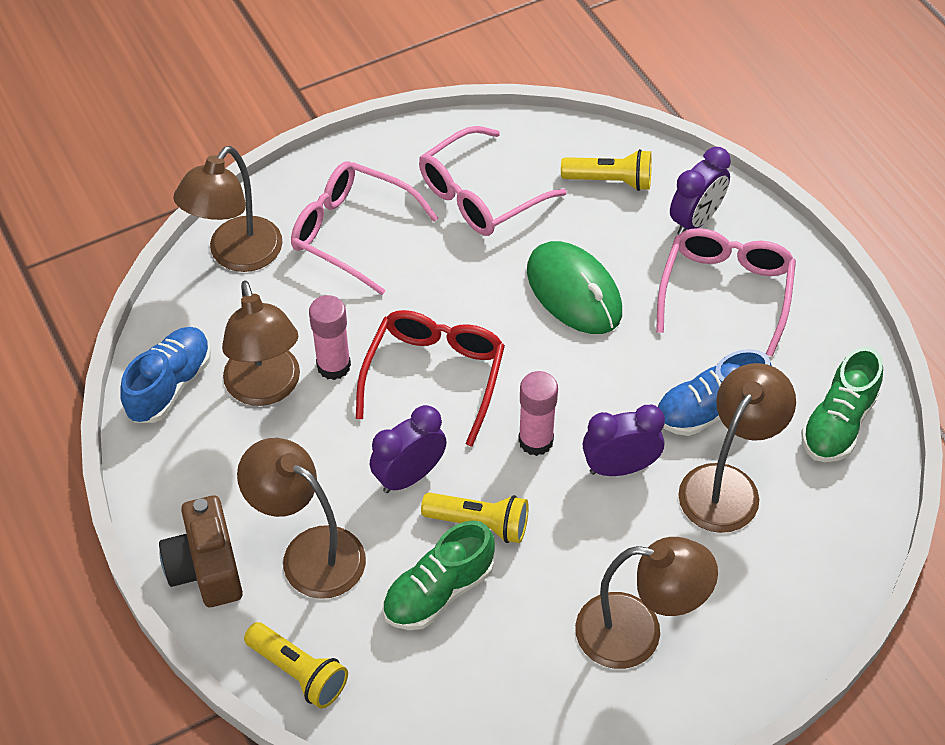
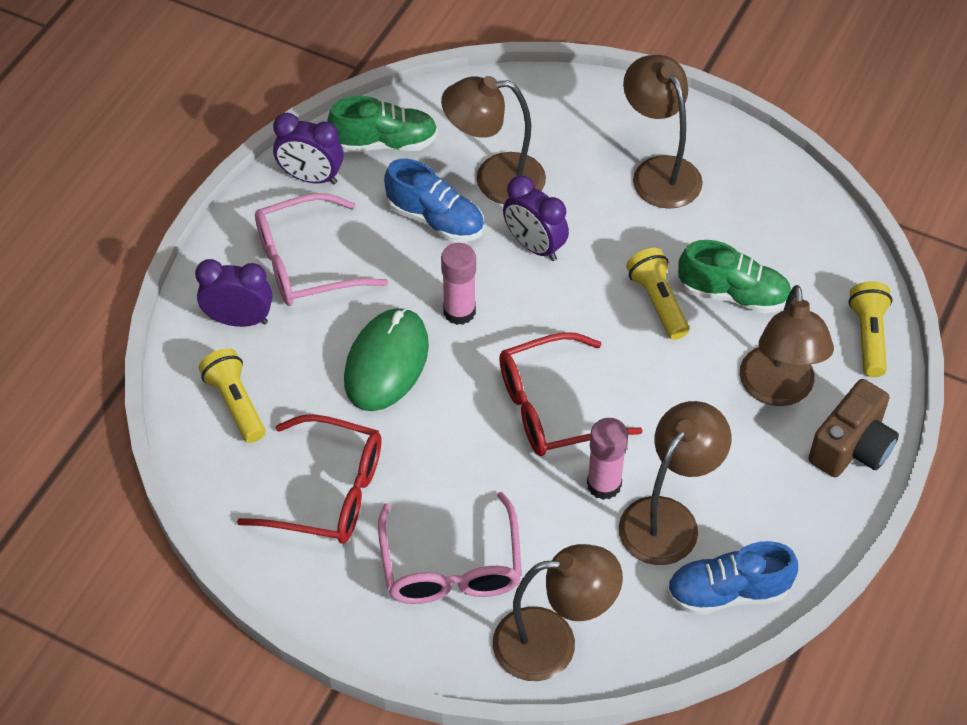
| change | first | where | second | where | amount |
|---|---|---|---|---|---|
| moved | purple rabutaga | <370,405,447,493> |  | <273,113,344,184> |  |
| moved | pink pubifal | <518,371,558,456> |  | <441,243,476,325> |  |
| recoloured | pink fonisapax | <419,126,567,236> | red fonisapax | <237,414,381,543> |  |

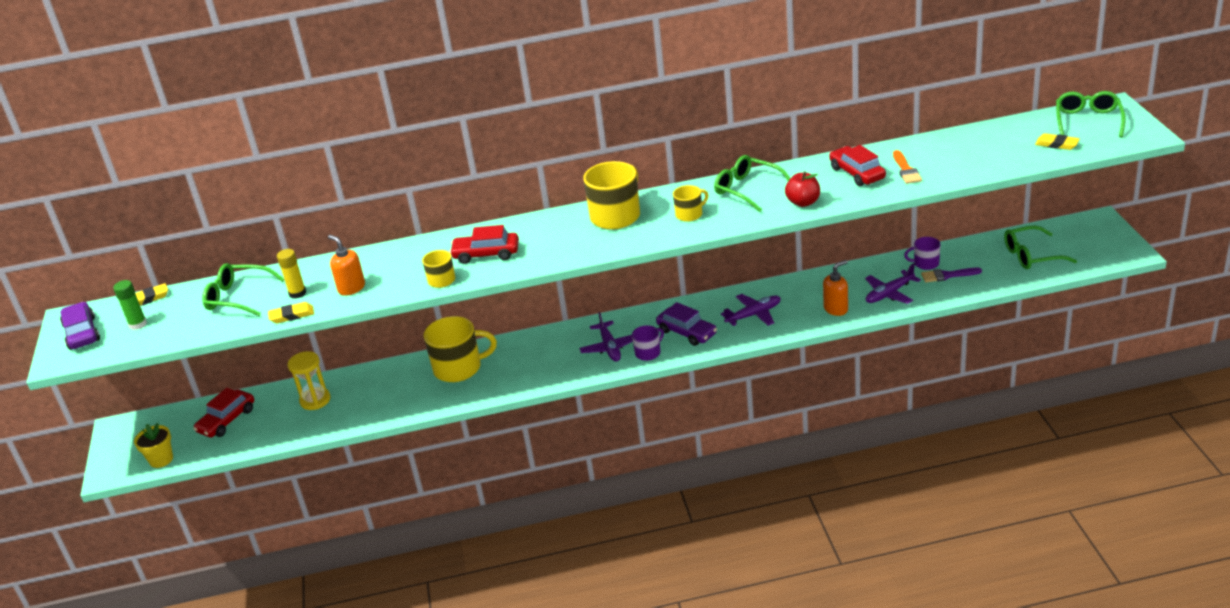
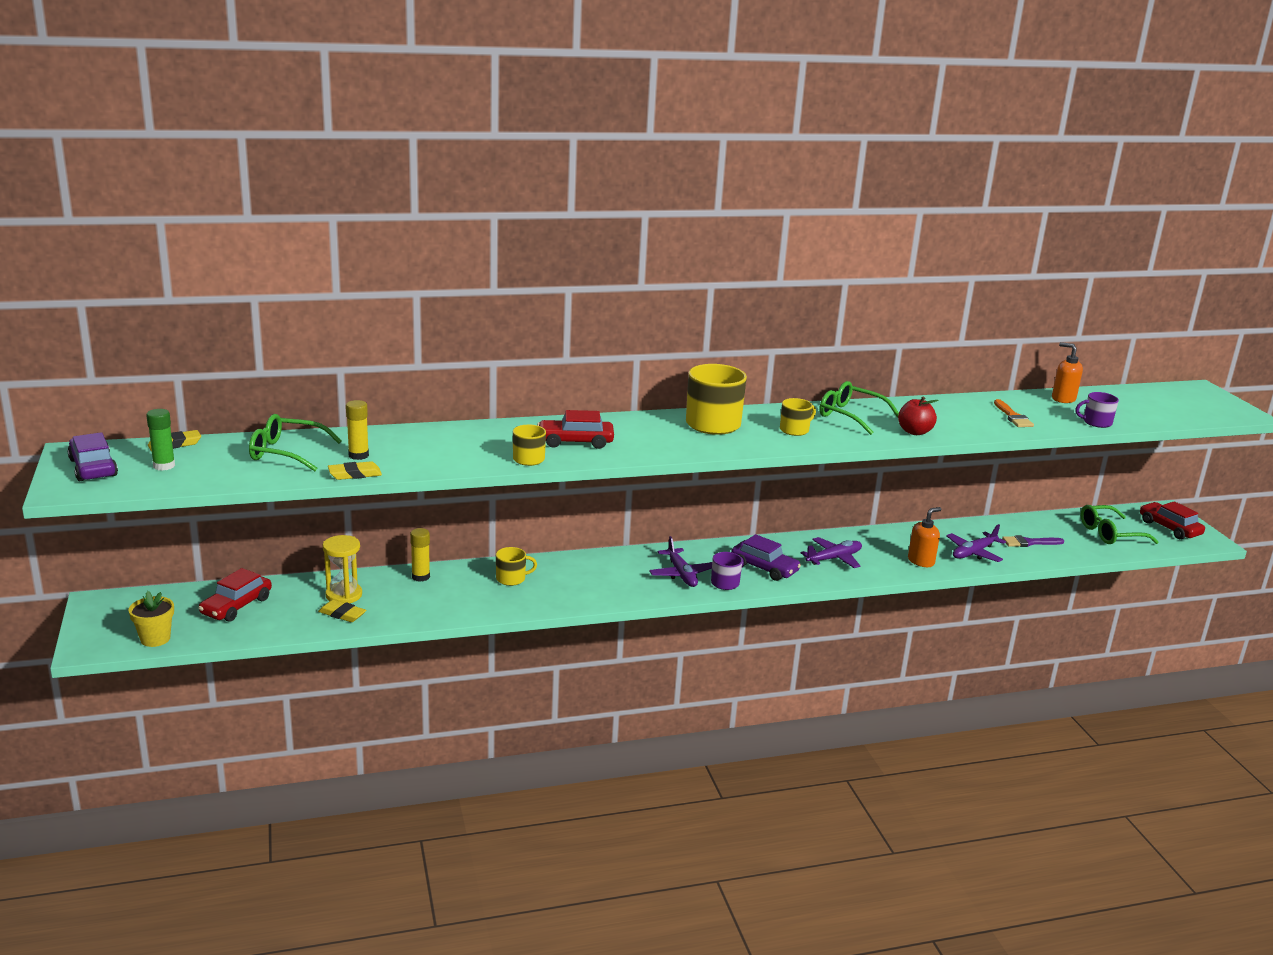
| change | first | where | second | where | amount |
|---|---|---|---|---|---|
| removed | green fonisapax | <1056,91,1126,138> |  |  |  |
| added |  |  | yellow pubifal | <410,528,430,582> |  |
| moved | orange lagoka | <328,235,365,296> |  | <1052,342,1083,403> |  |
| moved | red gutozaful | <829,145,886,186> |  | <1140,501,1205,539> |  |
| moved | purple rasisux | <904,237,941,270> |  | <1075,392,1119,428> |  |
| moved | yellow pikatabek | <1035,133,1080,150> |  | <318,600,366,622> |  |
| resized | yellow rasisux | <423,316,497,382> |  | <496,547,537,586> | x0.53 |

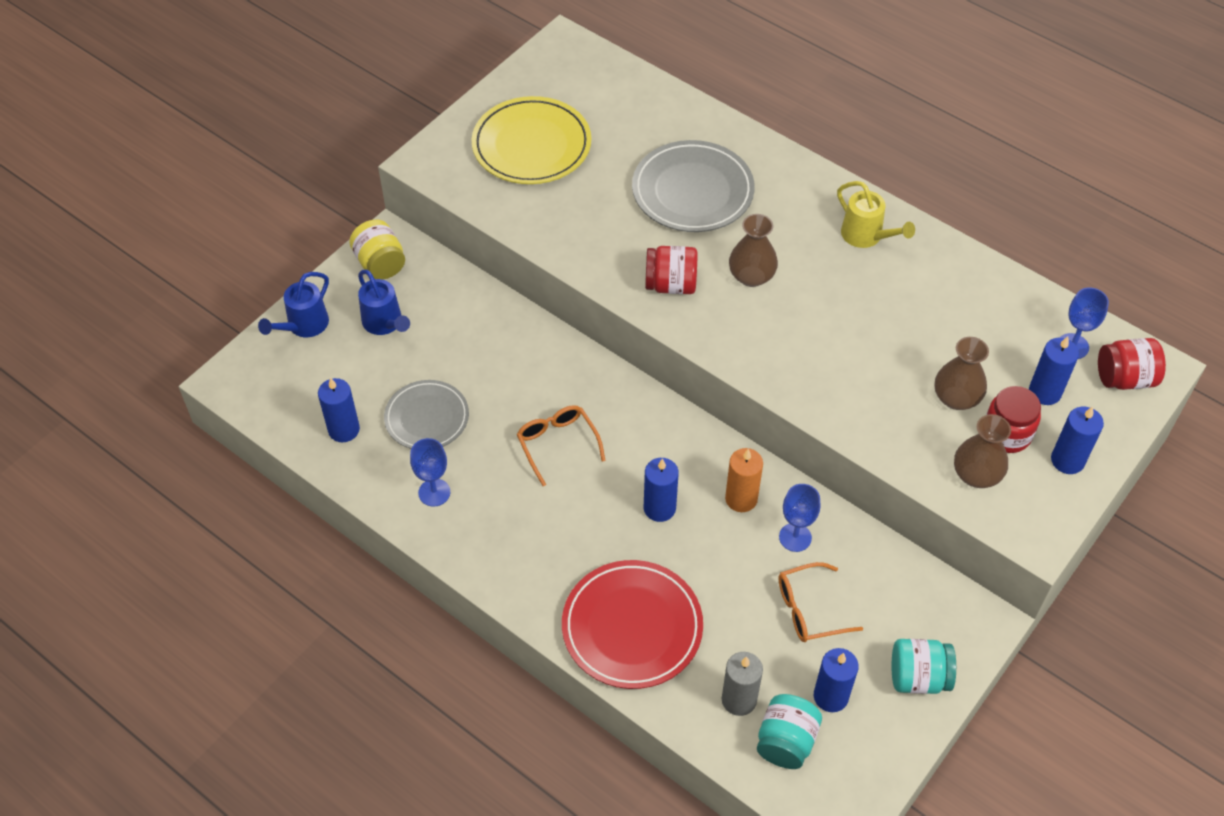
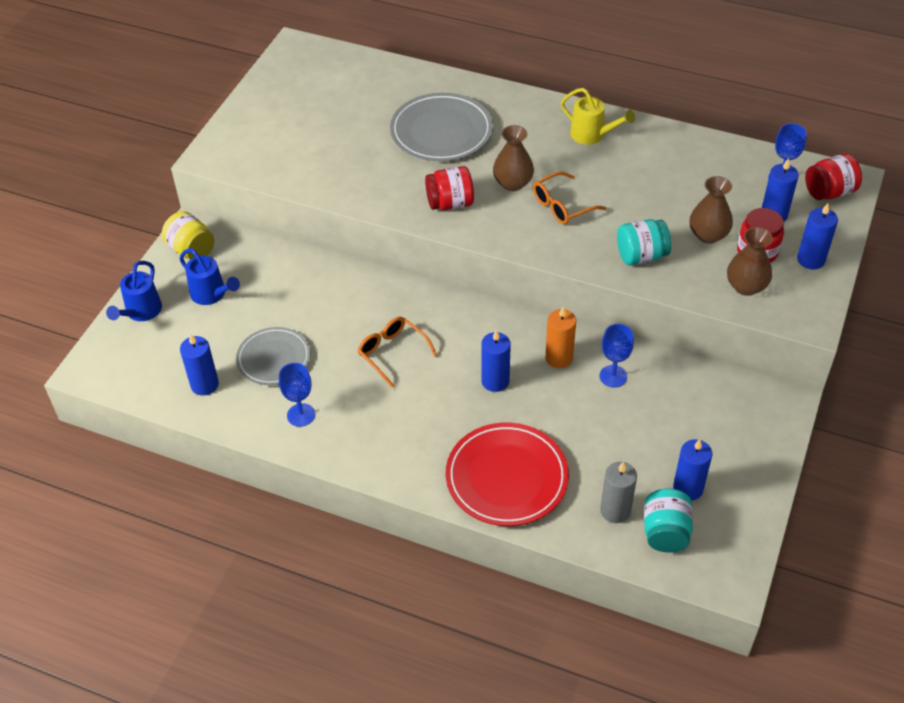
| change | first | where | second | where | amount |
|---|---|---|---|---|---|
| removed | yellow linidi | <472,96,591,184> |  |  |  |
| moved | orange fonisapax | <778,562,863,642> |  | <533,172,606,224> |  |
| moved | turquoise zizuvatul | <892,639,956,694> |  | <617,219,671,266> |  |

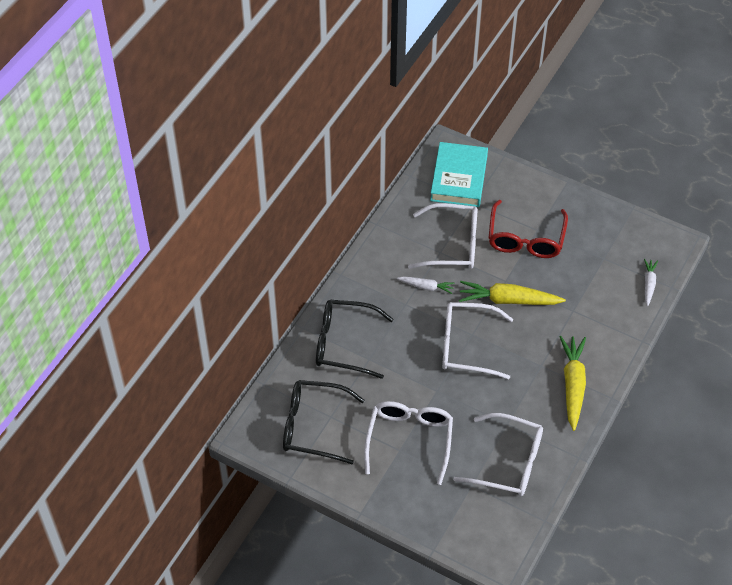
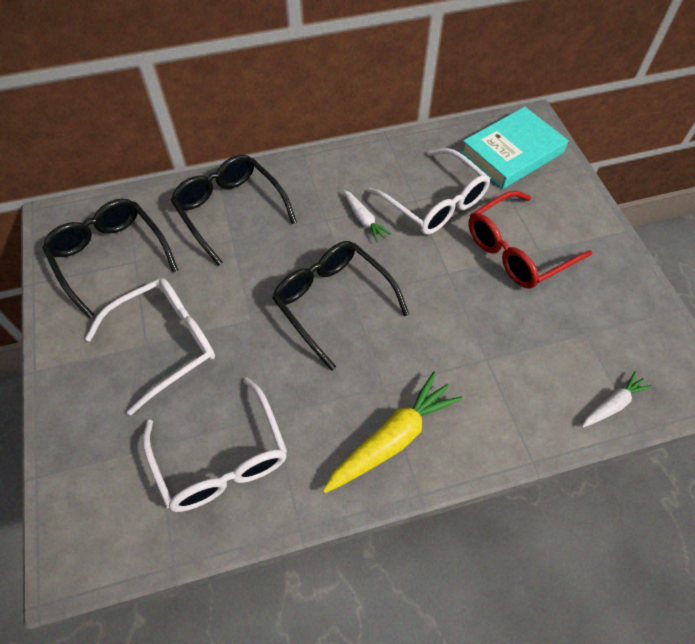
| change | first | where | second | where | amount |
|---|---|---|---|---|---|
| removed | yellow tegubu | <459,281,566,305> |  |  |  |
| recoloured | white fonisapax | <442,302,513,379> | black fonisapax | <272,241,409,371> |  |

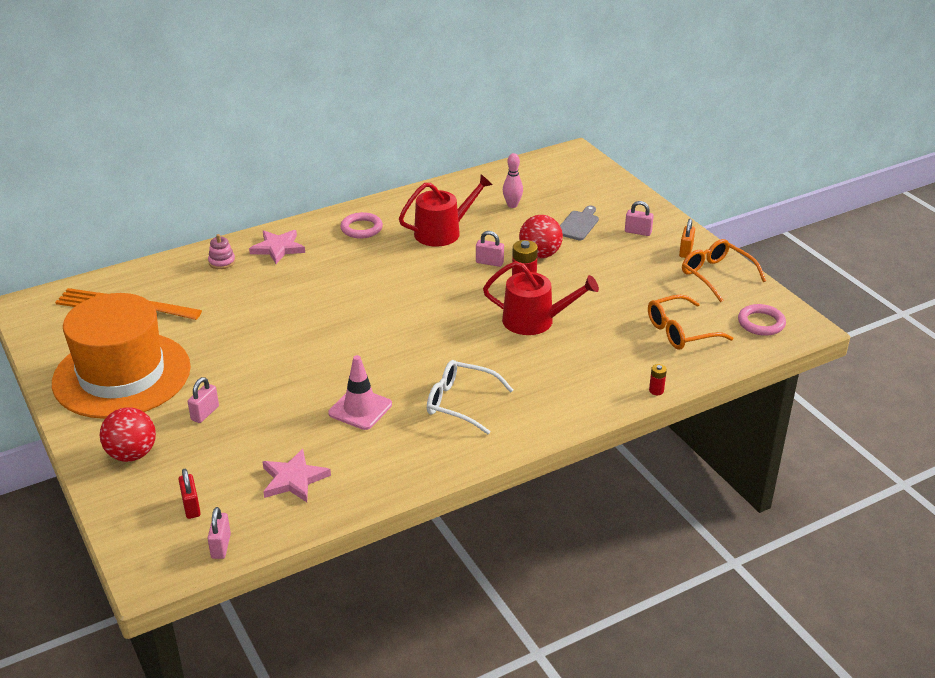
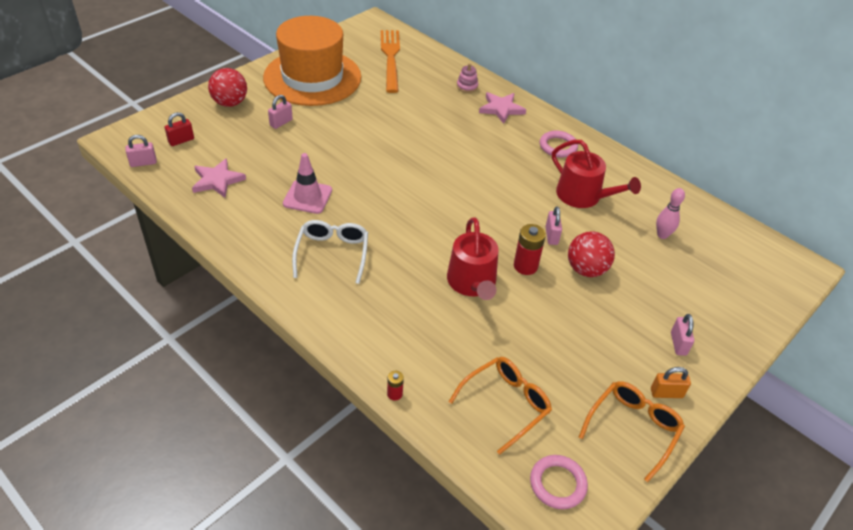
| change | first | where | second | where | amount |
|---|---|---|---|---|---|
| removed | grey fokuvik | <560,205,599,240> |  |  |  |
| turned | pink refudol | <188,377,219,423> |  | <268,95,293,129> | 60 degrees counterclockwise |
| turned | orange fonisapax | <648,295,733,350> |  | <448,357,552,455> | 90 degrees clockwise |

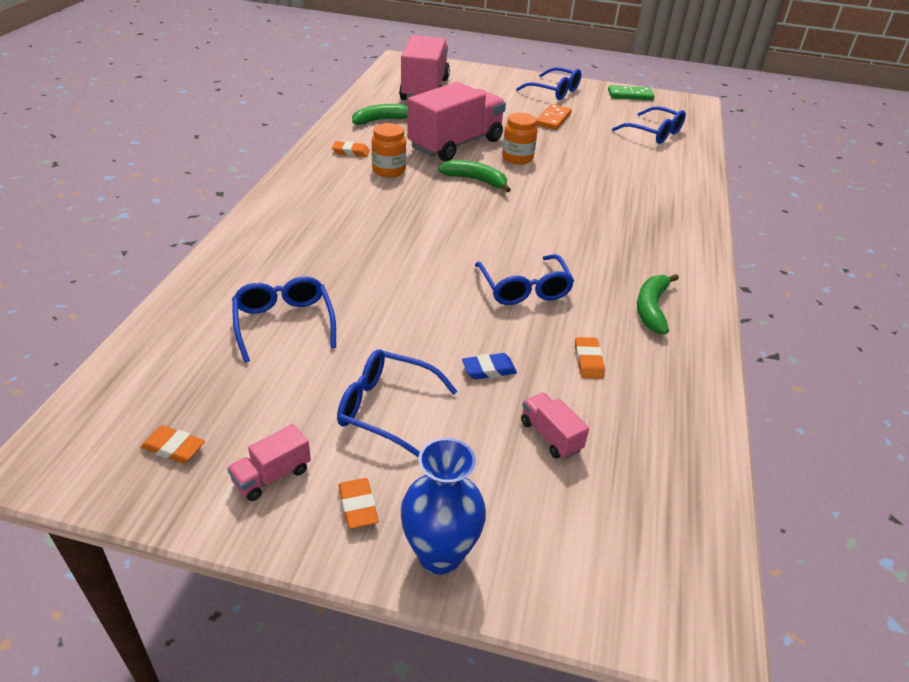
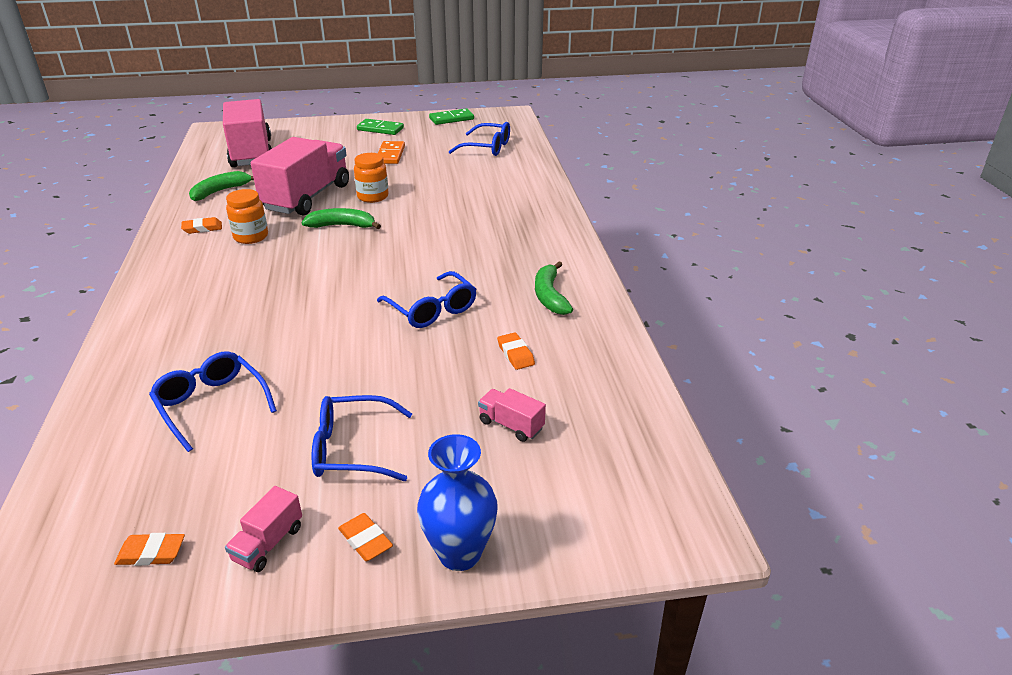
| change | first | where | second | where | amount |
|---|---|---|---|---|---|
| removed | blue pikatabek | <462,353,517,380> |  |  |  |
| replaced | blue fonisapax | <516,67,581,100> | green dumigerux | <357,119,404,135> |  |

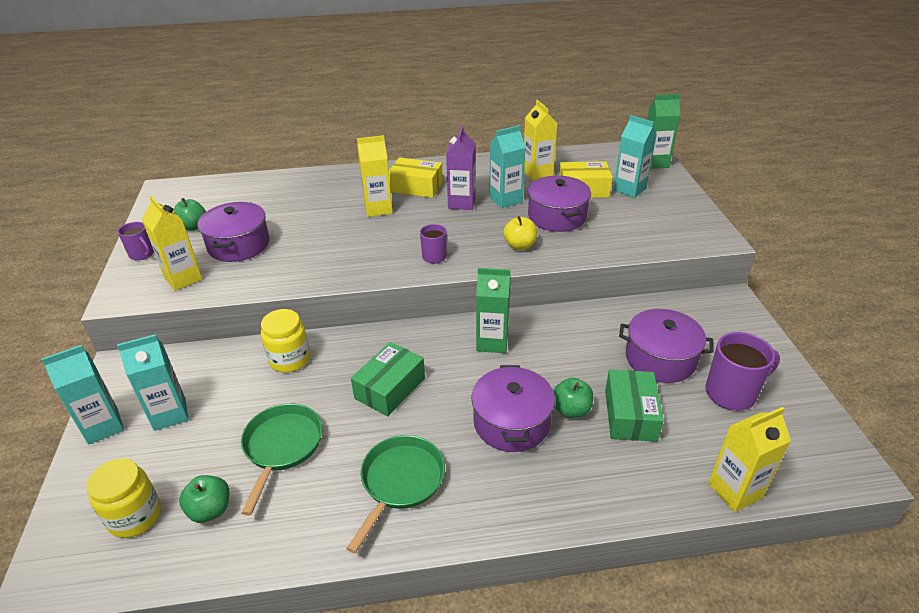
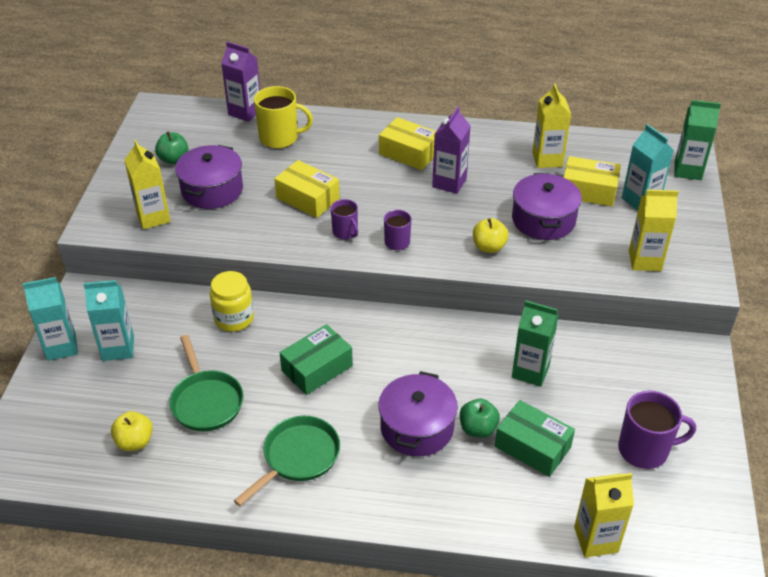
| change | first | where | second | where | amount |
|---|---|---|---|---|---|
| removed | yellow zizuvatul | <87,458,161,538> |  |  |  |
| removed | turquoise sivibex | <489,125,526,208> |  |  |  |
| removed | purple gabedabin | <619,309,714,383> |  |  |  |
| added |  |  | purple sivibex | <221,41,260,122> |  |
| added |  |  | yellow rasisux | <254,86,313,149> |  |
| added |  |  | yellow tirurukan | <274,160,340,218> |  |
| moved | purple rasisux | <118,222,154,260> |  | <331,199,358,239> |  |
| moved | yellow sivibex | <357,135,393,217> |  | <629,190,678,271> |  |
| moved | green sivibex | <476,268,510,353> |  | <512,300,559,387> |  |
| recoloured | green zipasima | <179,475,229,523> | yellow zipasima | <111,411,153,451> |  |
| turned | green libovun | <241,404,322,516> |  | <169,335,244,431> | 135 degrees clockwise |
| turned | green tirurukan | <605,370,664,442> |  | <495,400,575,477> | 75 degrees counterclockwise |

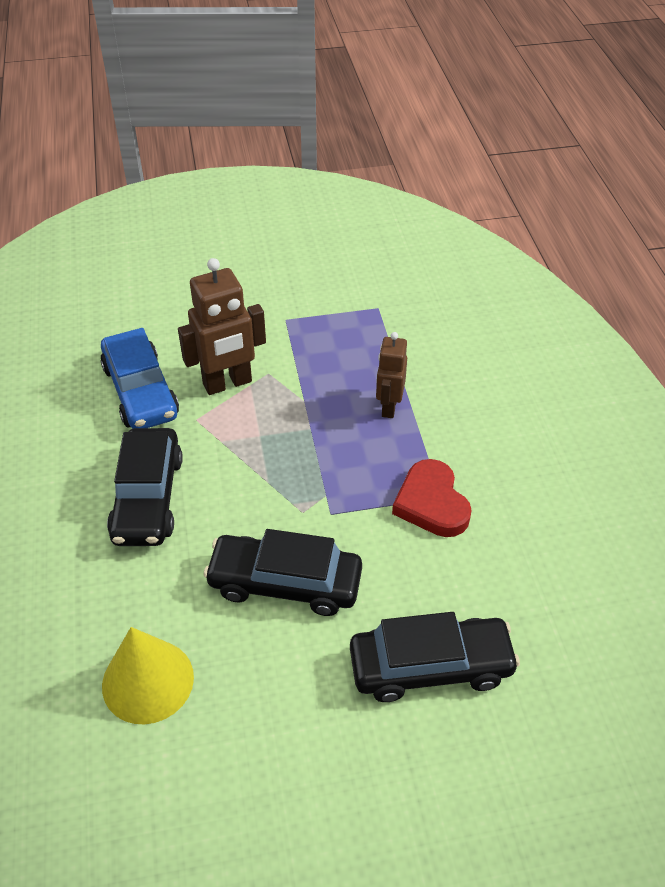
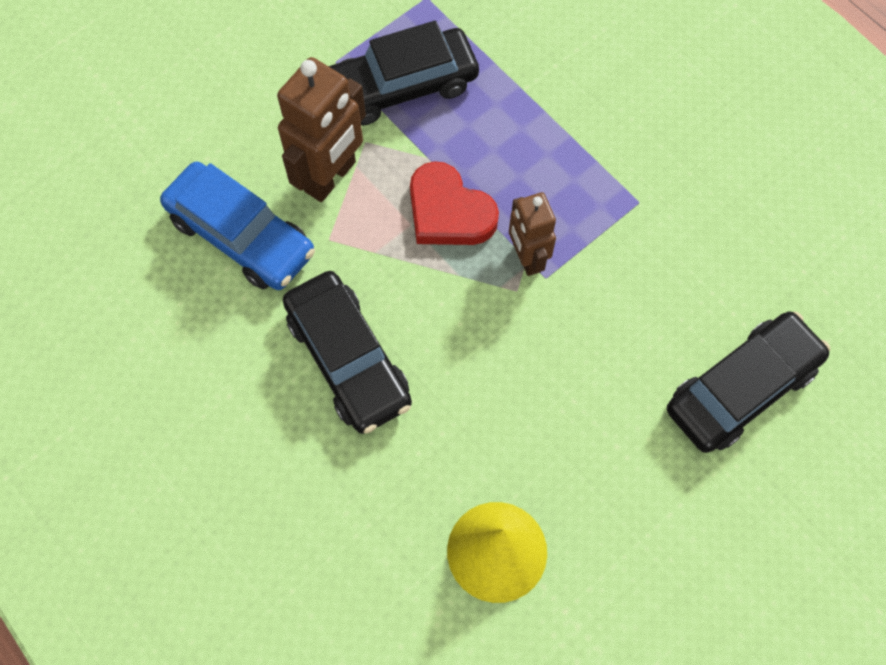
| change | first | where | second | where | amount |
|---|---|---|---|---|---|
| moved | black gutozaful | <203,529,362,616> |  | <329,21,479,125> |  |
| moved | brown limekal | <376,332,407,418> |  | <509,192,556,276> |  |
| moved | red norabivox | <392,459,472,537> |  | <410,161,499,245> |  |

